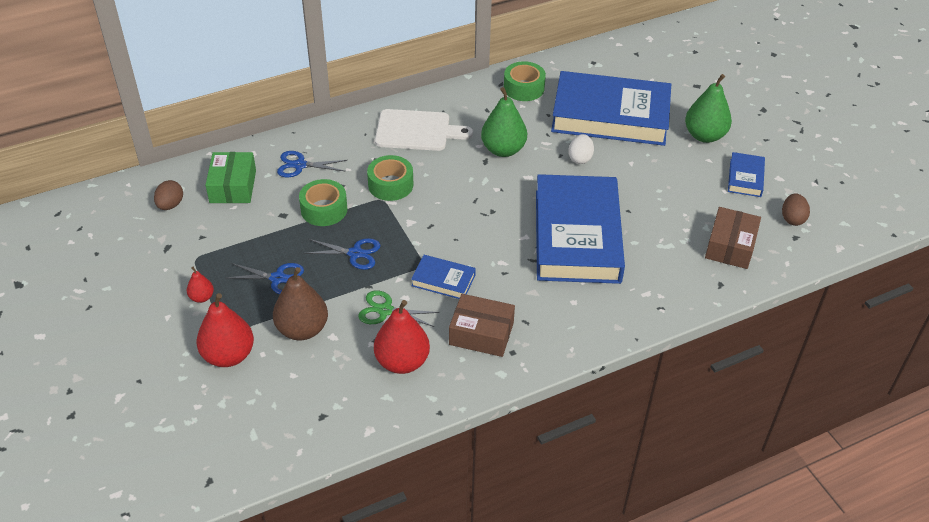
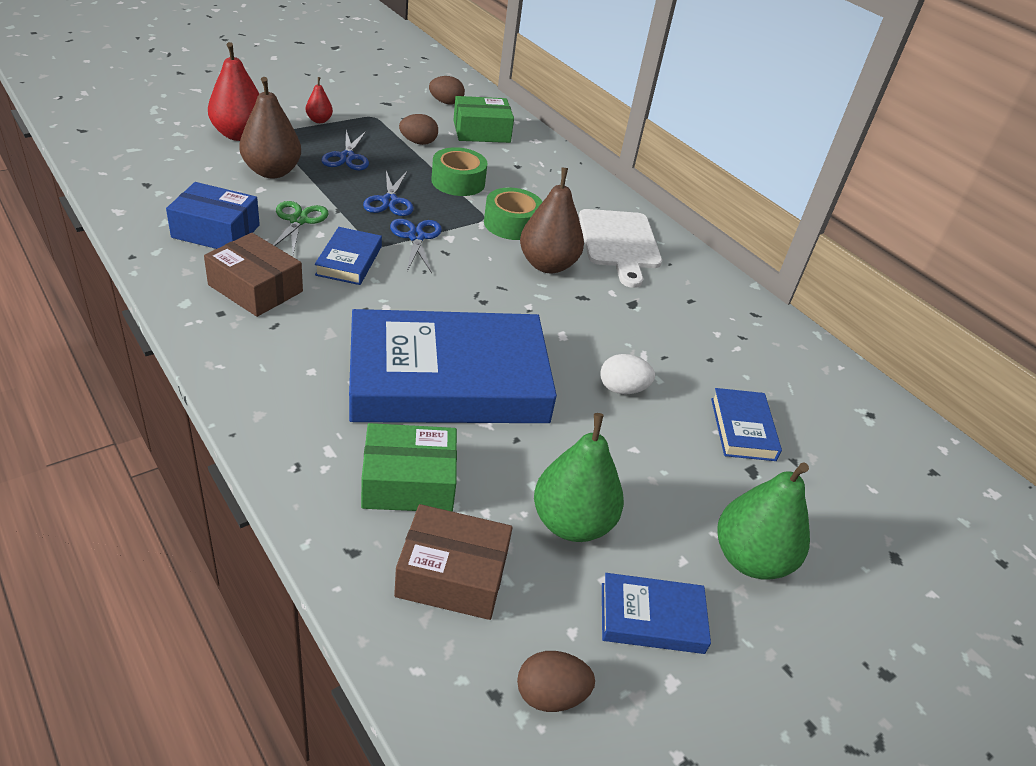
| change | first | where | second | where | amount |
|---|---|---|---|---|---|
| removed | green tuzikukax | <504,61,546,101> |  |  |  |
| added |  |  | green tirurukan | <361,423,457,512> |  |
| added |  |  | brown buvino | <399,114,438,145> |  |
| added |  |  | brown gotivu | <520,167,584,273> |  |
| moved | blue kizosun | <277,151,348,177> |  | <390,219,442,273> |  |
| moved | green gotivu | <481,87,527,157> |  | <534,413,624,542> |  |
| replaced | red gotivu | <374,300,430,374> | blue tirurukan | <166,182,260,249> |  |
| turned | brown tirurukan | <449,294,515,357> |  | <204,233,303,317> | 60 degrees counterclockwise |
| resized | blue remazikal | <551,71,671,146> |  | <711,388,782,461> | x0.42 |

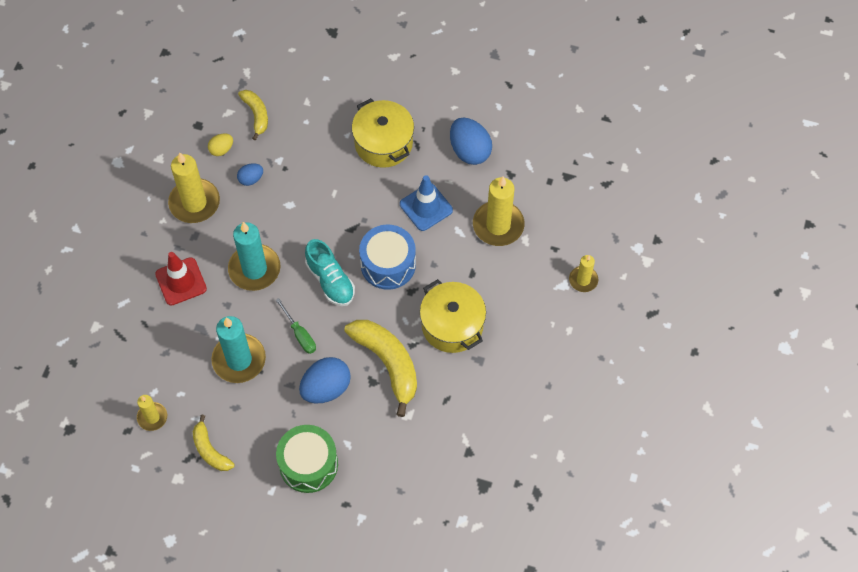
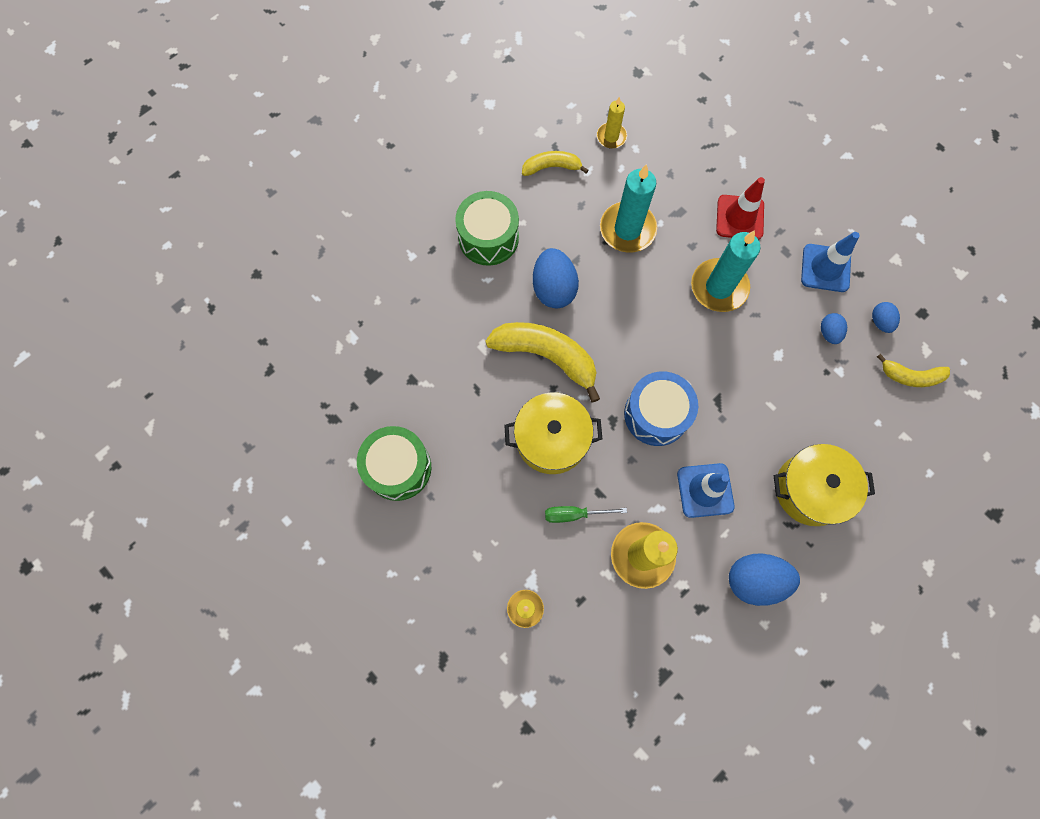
| change | first | where | second | where | amount |
|---|---|---|---|---|---|
| removed | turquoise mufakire | <305,239,355,306> |  |  |  |
| added |  |  | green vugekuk | <357,426,431,501> |  |
| moved | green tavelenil | <276,298,316,354> |  | <545,506,627,523> |  |
| replaced | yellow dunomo | <168,152,220,223> | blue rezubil | <801,232,860,292> |  |
| recoloured | yellow buvino | <208,134,233,156> | blue buvino | <872,302,900,333> |  |
| turned | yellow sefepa | <344,320,417,417> |  | <485,322,600,402> | 150 degrees counterclockwise |

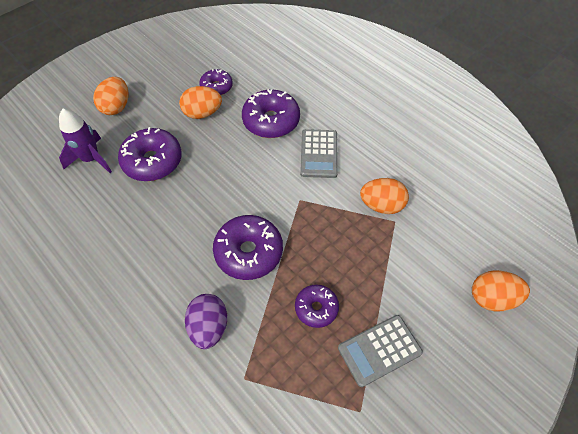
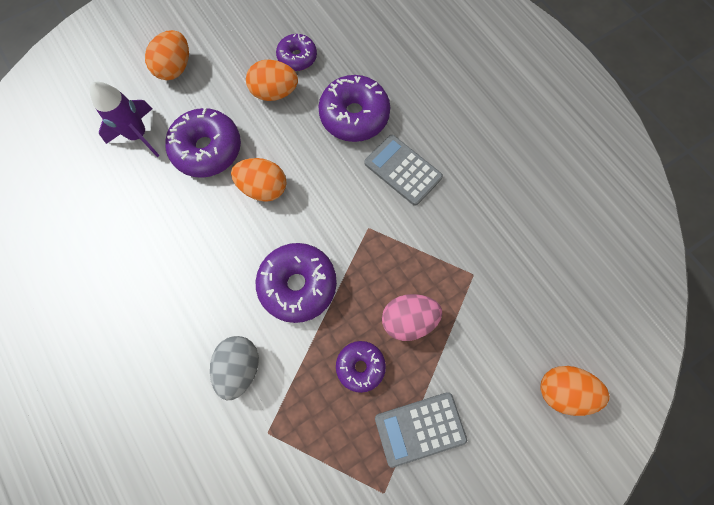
| change | first | where | second | where | amount |
|---|---|---|---|---|---|
| added |  |  | pink buvino | <382,294,442,341> |  |
| moved | orange buvino | <360,178,409,214> |  | <231,158,287,202> |  |
| recoloured | purple buvino | <185,294,227,349> | grey buvino | <210,336,259,400> |  |
| turned | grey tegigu | <300,129,338,178> |  | <364,135,443,206> | 120 degrees clockwise |

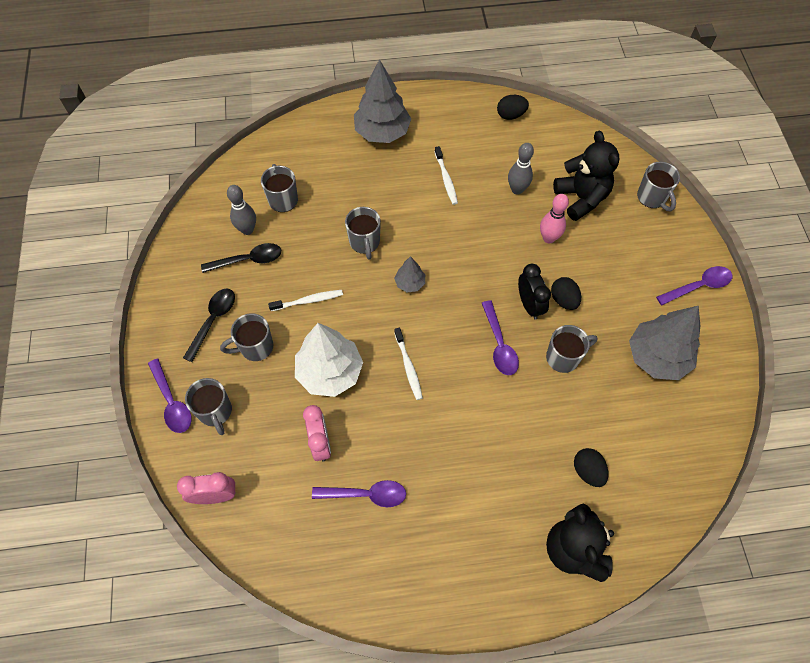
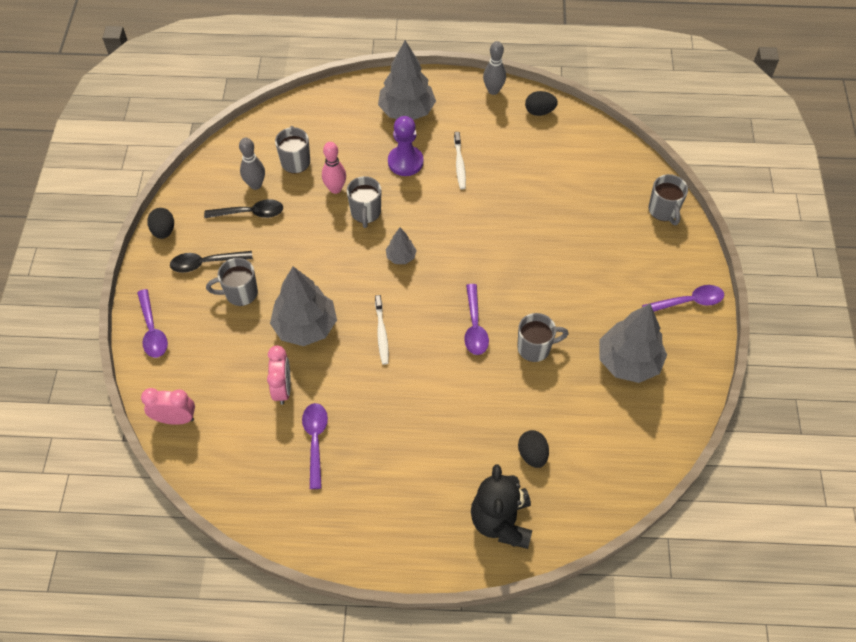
| change | first | where | second | where | amount |
|---|---|---|---|---|---|
| removed | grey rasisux | <185,378,232,435> |  |  |  |
| removed | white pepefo | <268,290,343,311> |  |  |  |
| removed | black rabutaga | <518,264,551,320> |  |  |  |
| removed | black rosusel | <553,131,619,221> |  |  |  |
| added |  |  | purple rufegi | <388,116,423,176> |  |
| moved | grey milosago | <508,143,534,195> |  | <483,41,506,95> |  |
| moved | pink milosago | <540,194,569,243> |  | <322,142,346,194> |  |
| moved | black buvino | <551,277,581,310> |  | <147,208,174,239> |  |
| recoloured | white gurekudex | <295,323,363,397> | grey gurekudex | <270,266,337,346> |  |
| turned | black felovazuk | <183,288,235,362> |  | <170,251,253,273> | 135 degrees counterclockwise |
| turned | purple felovazuk | <312,480,406,507> |  | <302,403,328,489> | 105 degrees counterclockwise |

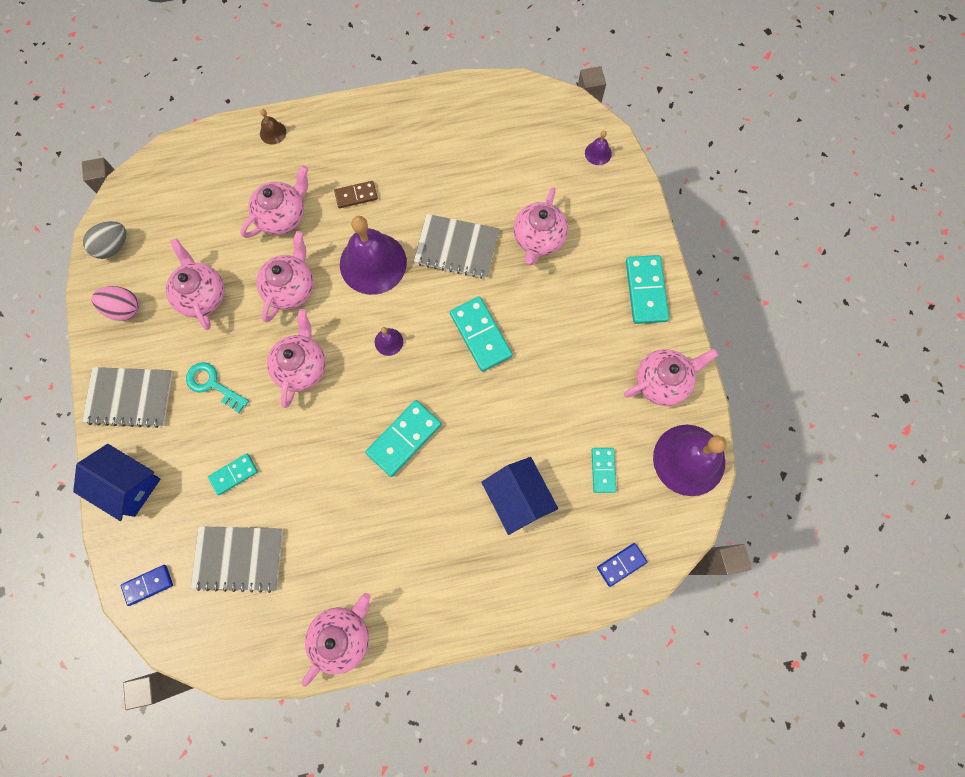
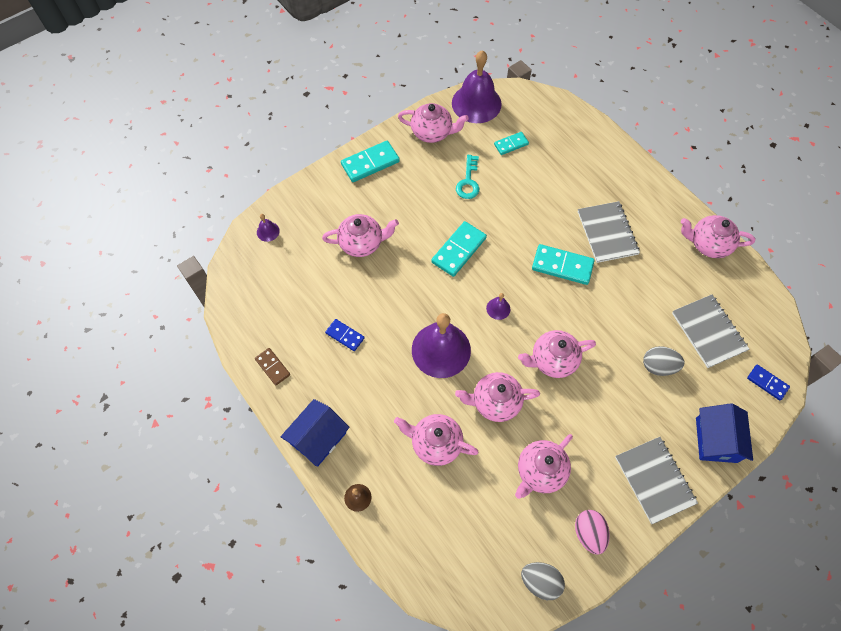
| change | first | where | second | where | amount |
|---|---|---|---|---|---|
| moved | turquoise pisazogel | <186,362,249,413> |  | <456,155,479,199> |  |
| moved | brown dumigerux | <334,181,378,208> |  | <255,348,290,385> |  |
| moved | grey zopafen | <414,214,499,279> |  | <578,201,640,263> |  |
| moved | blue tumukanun | <481,457,558,535> |  | <281,399,349,466> |  |
| moved | blue dumigerux | <597,543,647,587> |  | <325,319,364,351> |  |
| replaced | turquoise dumigerux | <208,454,258,495> | grey buvino | <643,346,684,376> |  |
| turned | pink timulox | <624,349,719,406> |  | <398,103,469,143> | 150 degrees clockwise |

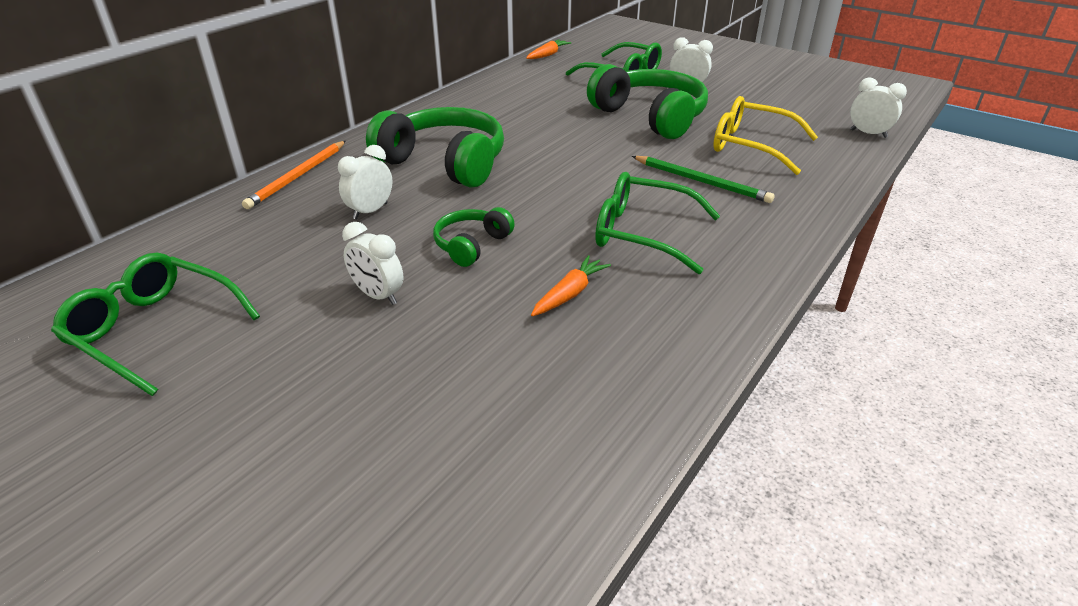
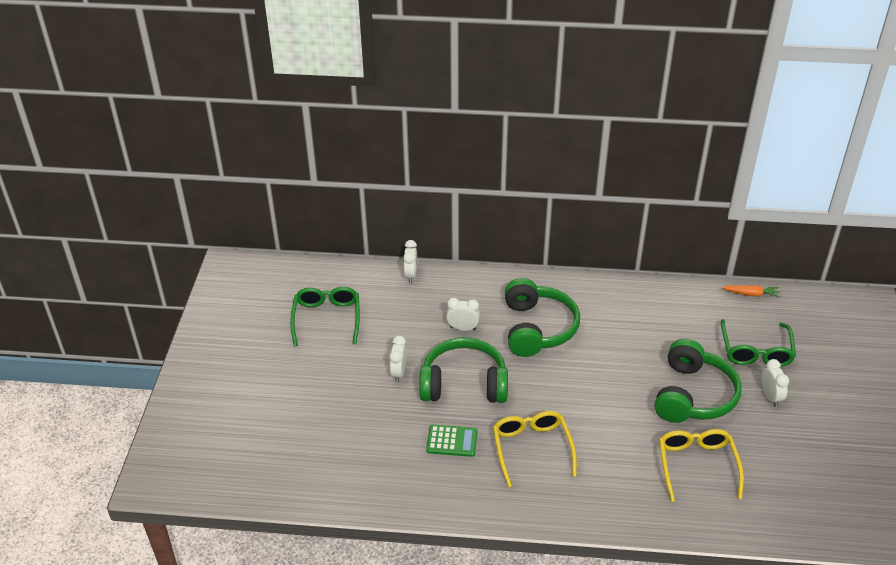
| change | first | where | second | where | amount |
|---|---|---|---|---|---|
| removed | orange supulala | <242,141,346,209> |  |  |  |
| removed | green supulala | <632,156,775,203> |  |  |  |
| moved | white rabutaga | <850,77,907,138> |  | <403,240,417,283> |  |
| replaced | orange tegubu | <531,255,611,316> | green tegigu | <426,425,478,457> |  |
| recoloured | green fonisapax | <595,172,720,274> | yellow fonisapax | <493,411,577,487> |  |
| resized | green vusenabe | <433,207,515,267> |  | <419,337,508,403> | x1.96 |

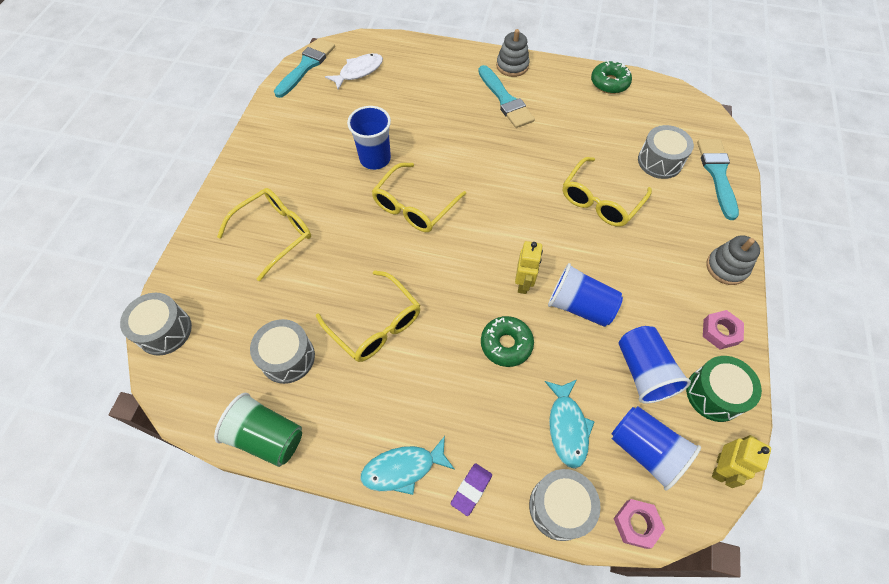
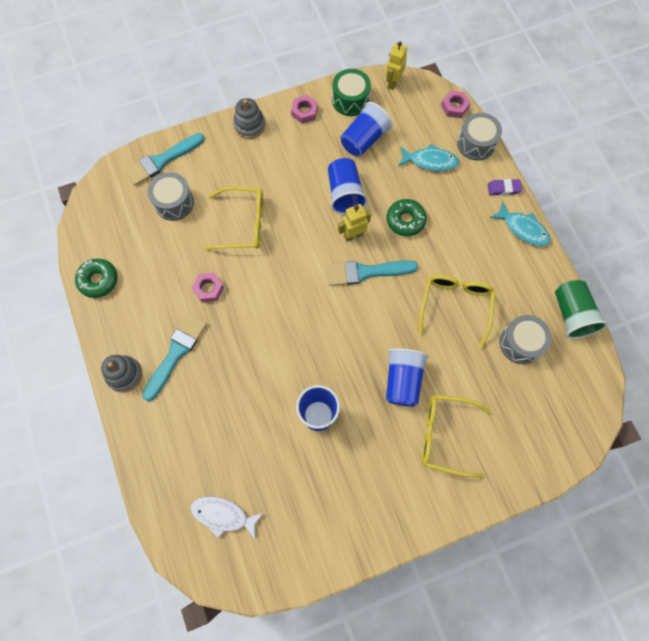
| change | first | where | second | where | amount |
|---|---|---|---|---|---|
| removed | grey vugekuk | <120,293,192,356> |  |  |  |
| removed | yellow fonisapax | <372,163,466,232> |  |  |  |
| added |  |  | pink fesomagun | <191,272,224,302> |  |
| moved | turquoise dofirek | <274,38,335,98> |  | <326,260,418,286> |  |
| moved | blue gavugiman | <612,406,701,490> |  | <386,348,429,407> |  |
| turned | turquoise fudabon | <545,380,595,469> |  | <398,144,459,171> | 45 degrees clockwise |
| turned | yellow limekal | <712,435,771,488> |  | <386,42,407,90> | 60 degrees counterclockwise |

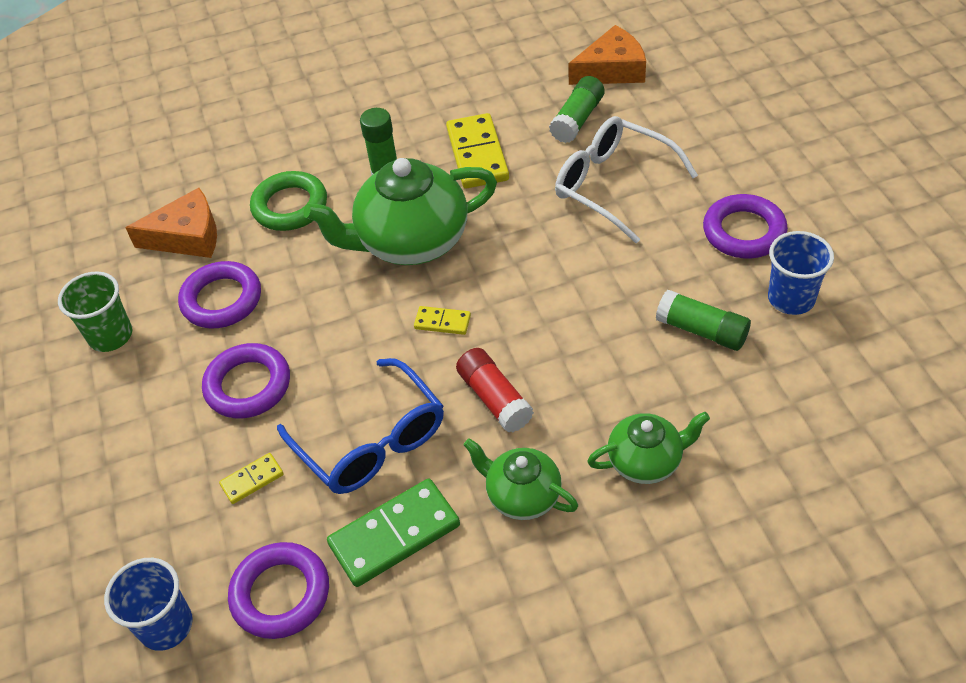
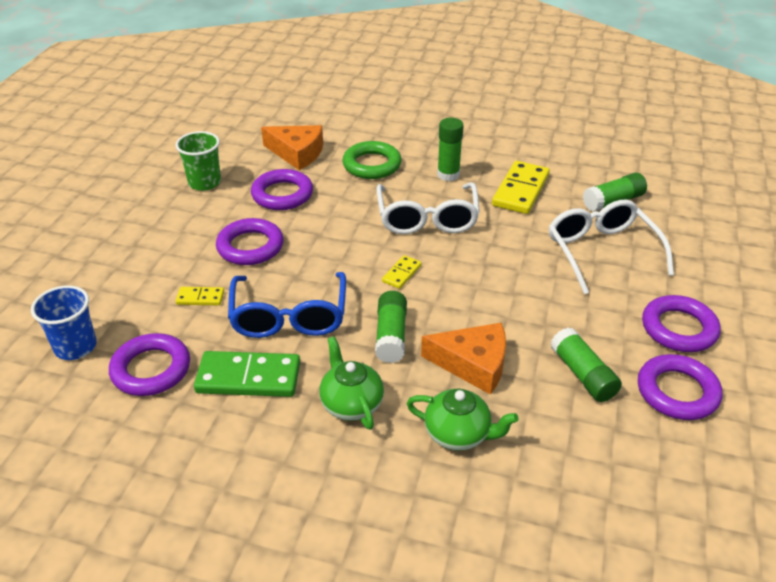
| change | first | where | second | where | amount |
|---|---|---|---|---|---|
| moved | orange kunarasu | <568,25,646,85> |  | <421,323,506,395> |  |
| replaced | green timulox | <304,158,497,265> | white fonisapax | <376,182,480,234> |  |
| replaced | blue gavugiman | <768,231,834,315> | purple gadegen | <638,354,722,420> |  |
| recoloured | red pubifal | <456,348,534,432> | green pubifal | <375,291,407,363> |  |
| turned | yellow dumigerux | <414,306,471,335> |  | <382,255,422,289> | 75 degrees clockwise |

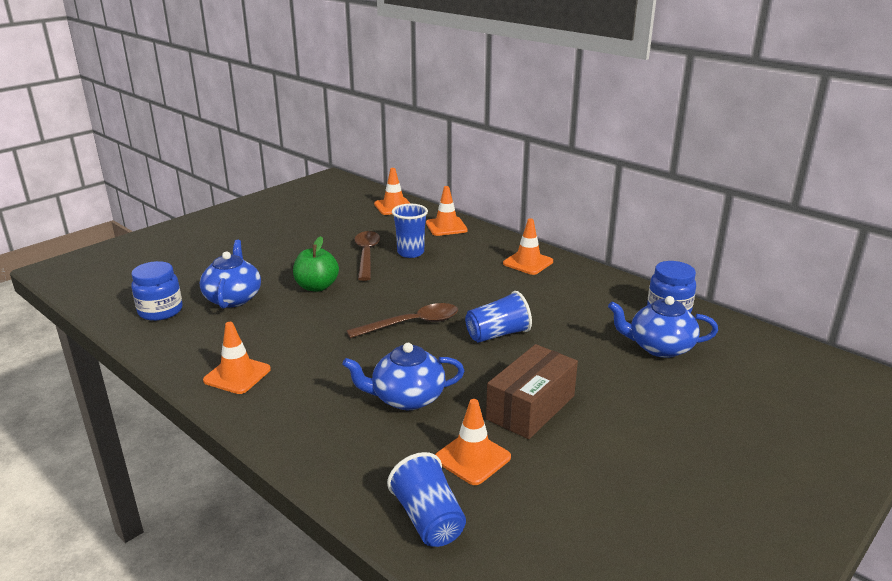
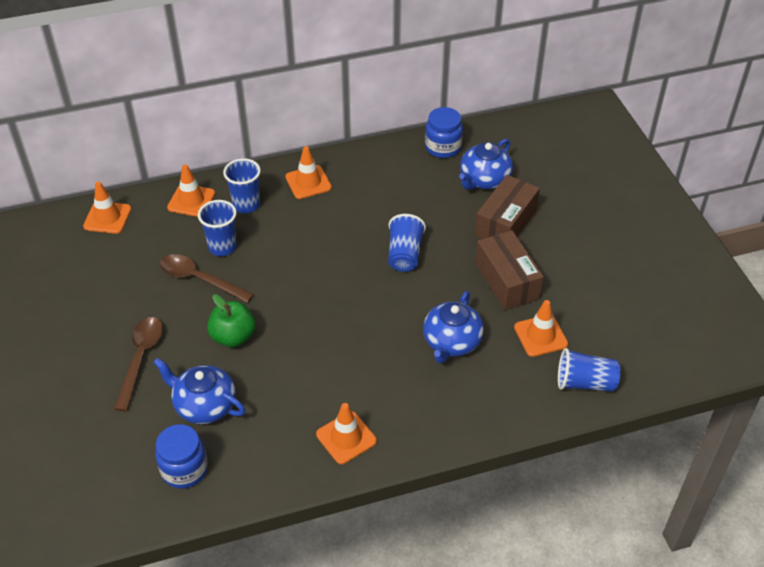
| change | first | where | second | where | amount |
|---|---|---|---|---|---|
| added |  |  | blue gavugiman | <223,158,261,213> |  |
| added |  |  | brown tirurukan | <475,175,540,239> |  |
| moved | brown felovazuk | <346,303,458,338> |  | <114,317,163,411> |  |

